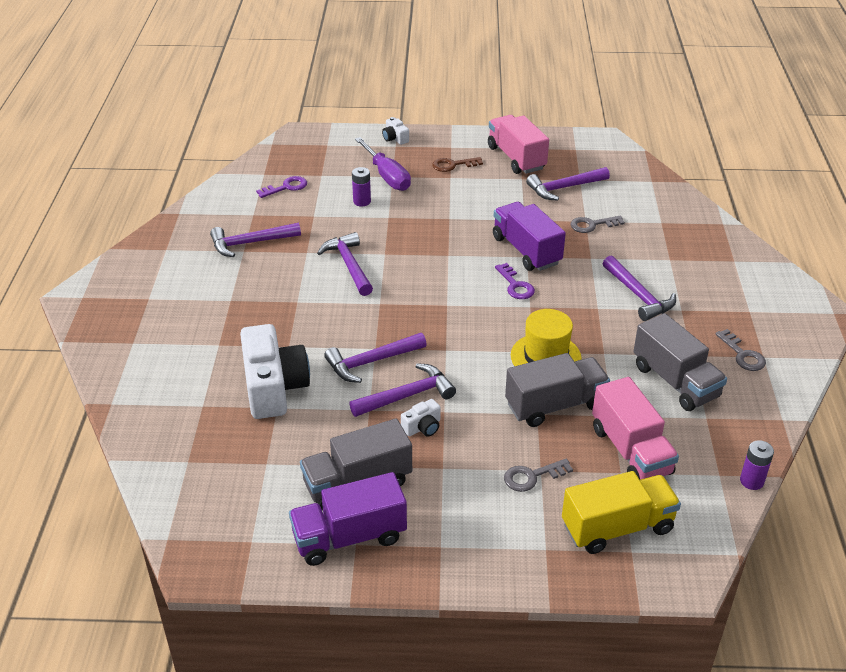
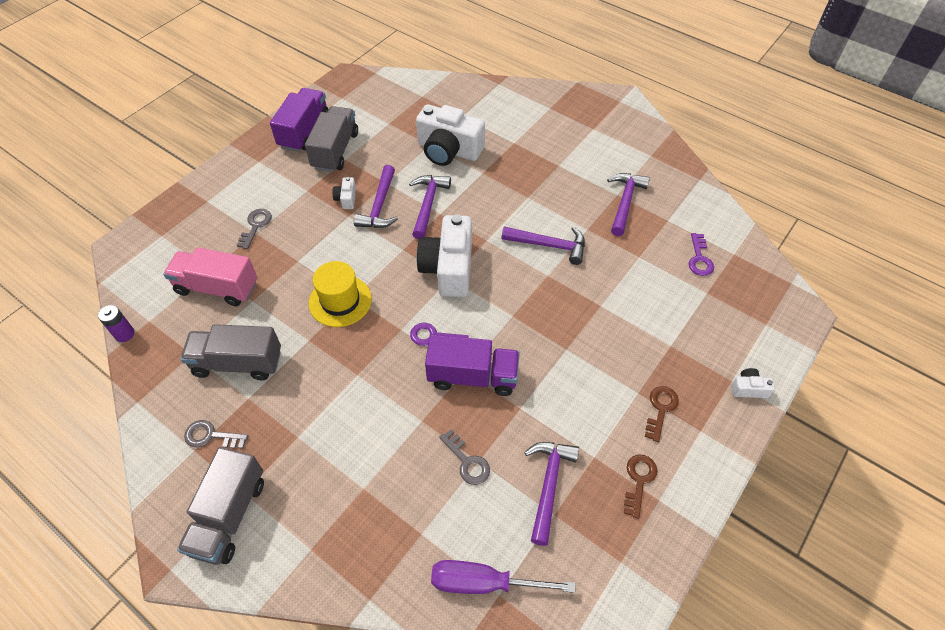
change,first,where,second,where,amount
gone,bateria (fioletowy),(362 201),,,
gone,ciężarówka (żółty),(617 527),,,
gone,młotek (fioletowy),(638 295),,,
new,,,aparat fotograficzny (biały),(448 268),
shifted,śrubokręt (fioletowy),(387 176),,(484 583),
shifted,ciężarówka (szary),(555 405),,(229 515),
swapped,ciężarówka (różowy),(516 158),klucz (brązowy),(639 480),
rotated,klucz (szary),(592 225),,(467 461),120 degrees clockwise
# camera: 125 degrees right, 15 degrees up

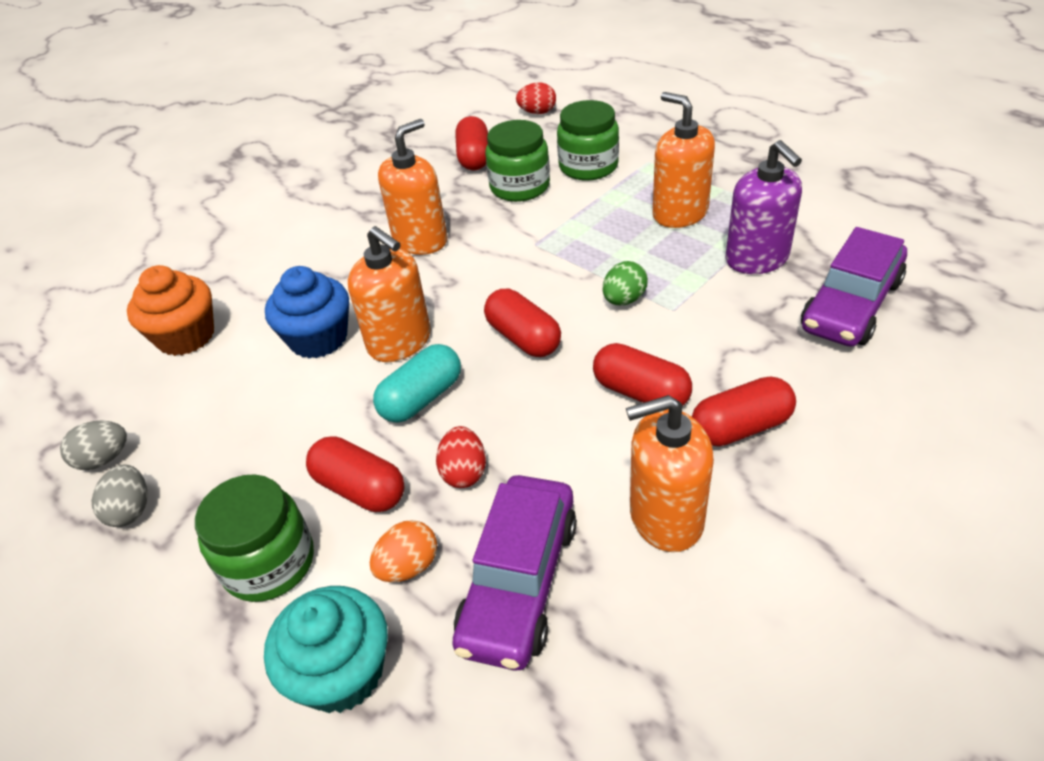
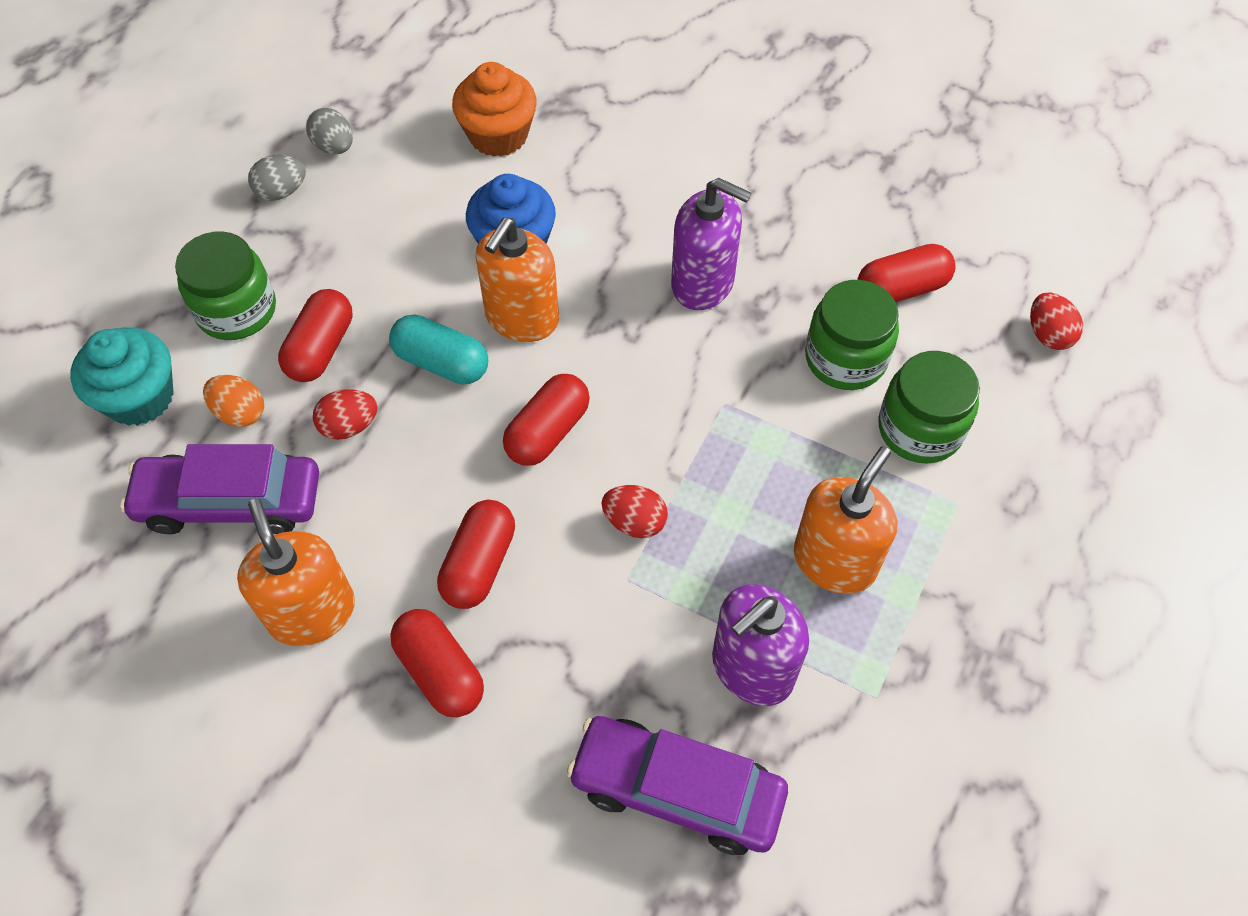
change,first,where,second,where,amount
repainted,dozownik mydła (pomarańczowy),(420 240),dozownik mydła (fioletowy),(703 283),
repainted,jajko (zielony),(624 300),jajko (czerwony),(635 522),
# camera: 70 degrees right, 15 degrees up

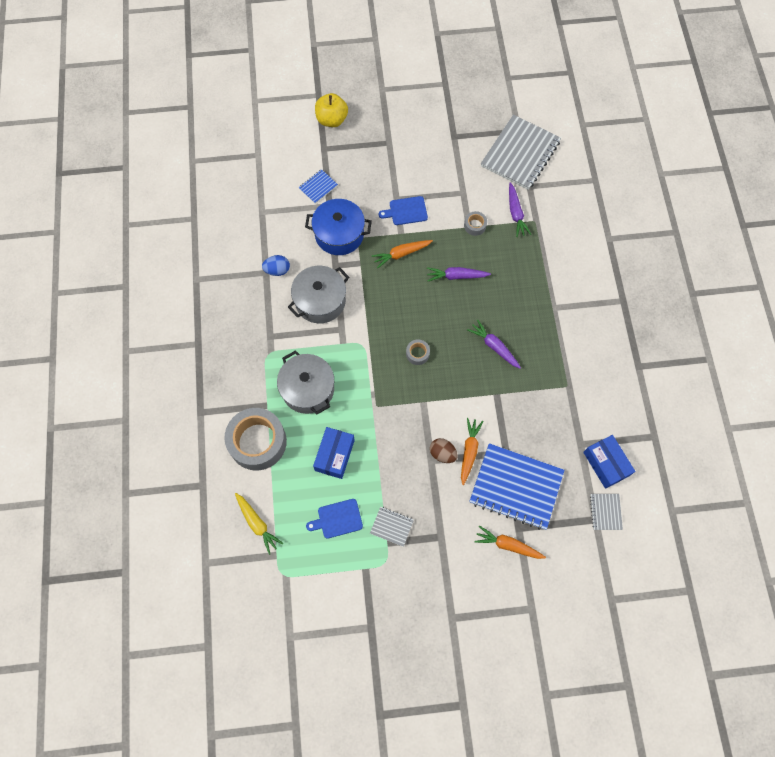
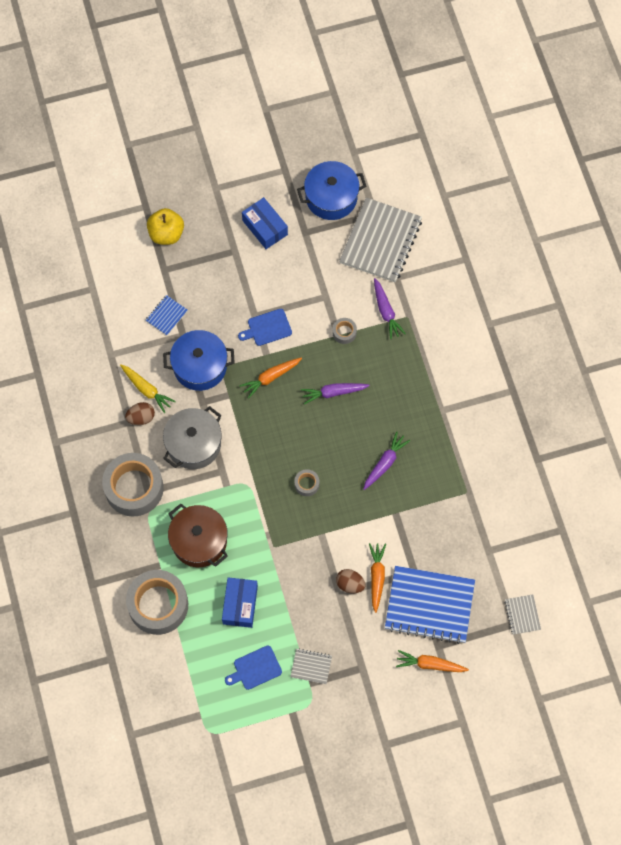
change,first,where,second,where,amount
new,,,taśma klejąca (szary),(134 488),
new,,,garnek (niebieski),(331 197),
shifted,marchewka (żółty),(257 524),,(147 390),
shifted,pudełko (niebieski),(606 464),,(265 227),
repainted,jajko (niebieski),(277 270),jajko (brązowy),(141 418),
repainted,garnek (szary),(308 389),garnek (brązowy),(199 541),
rotated,marchewka (fioletowy),(494 346),,(385 463),90 degrees clockwise
# camera: 10 degrees left, 0 degrees up

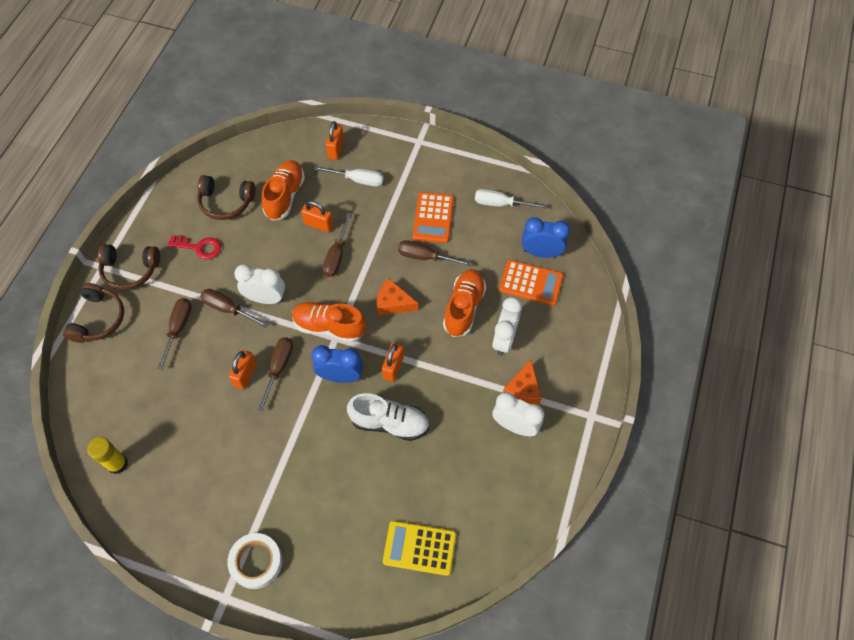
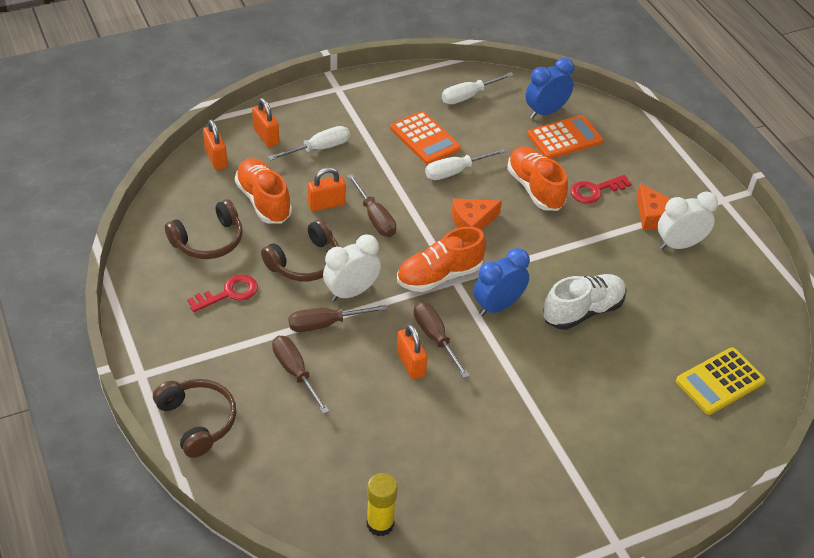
change,first,where,second,where,amount
gone,taśma klejąca (biały),(256 562),,,
shifted,słuchawki (brązowy),(130 270),,(305 262),
shifted,kłódka (pomarańczowy),(393 367),,(216 158),
swapped,budzik (biały),(504 339),klucz (czerwony),(595 190),
repainted,śrubokręt (brązowy),(425 257),śrubokręt (biały),(455 171),
# camera: 45 degrees left, 15 degrees down

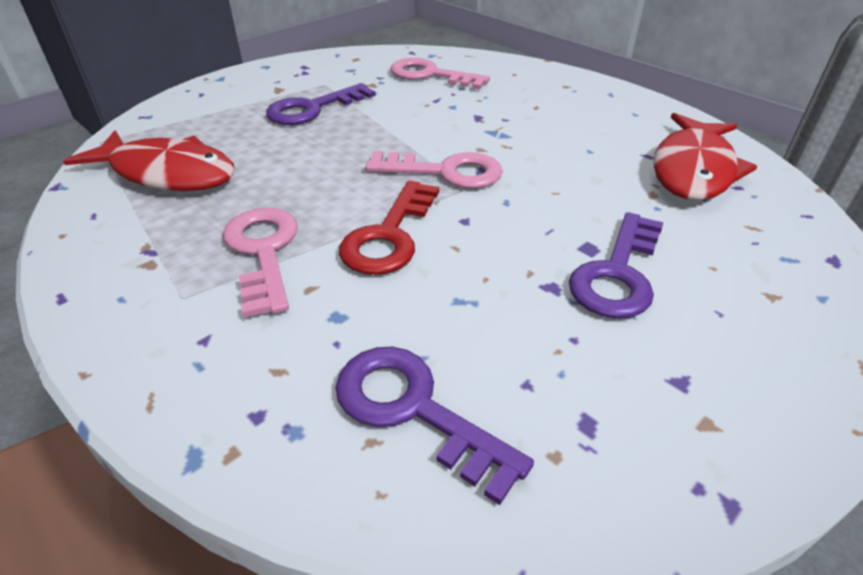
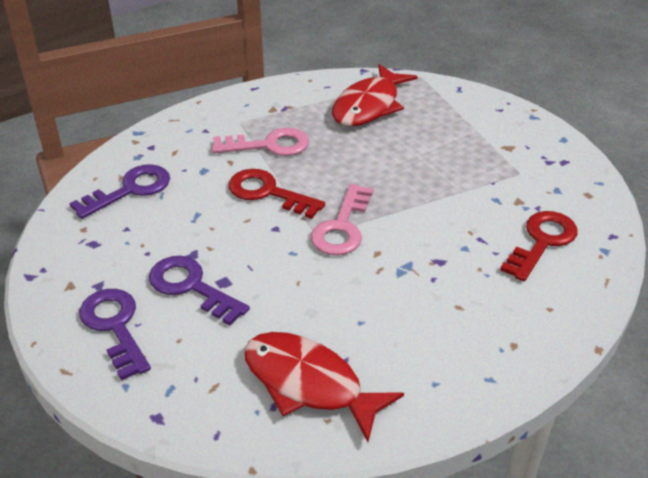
change,first,where,second,where,amount
shifted,klucz (fioletowy),(313 109),,(115 327),
repainted,klucz (różowy),(430 75),klucz (czerwony),(542 242),
# camera: 100 degrees right, 0 degrees up

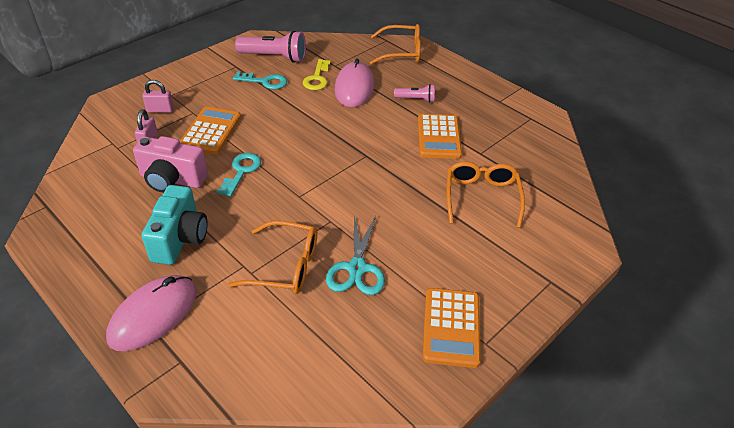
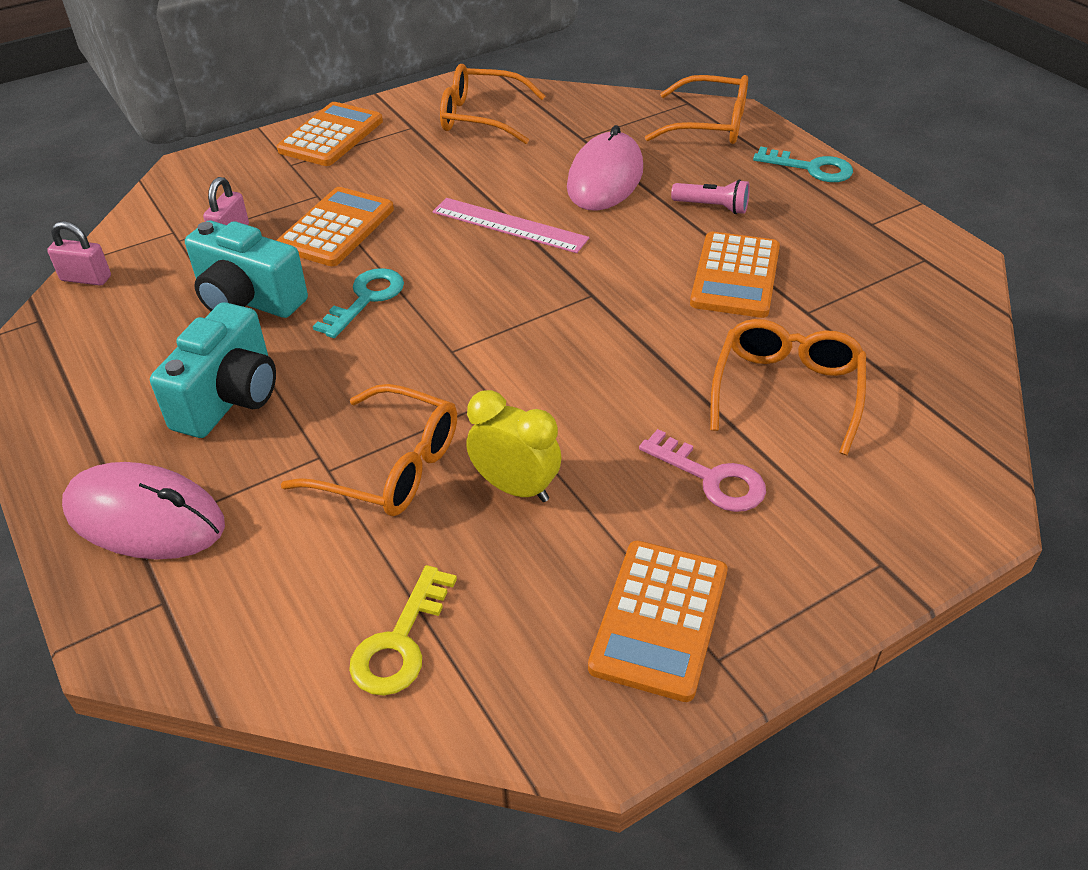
change,first,where,second,where,amount
new,,,kalkulator (pomarańczowy),(331 136),
new,,,linijka (różowy),(509 225),
new,,,klucz (różowy),(711 478),
shifted,kłódka (różowy),(160 110),,(86 278),
shifted,klucz (turkusowy),(265 82),,(811 168),
shifted,klucz (żółty),(317 78),,(400 642),
swapped,latarka (różowy),(274 57),okulary (pomarańczowy),(481 117),
swapped,nożyczki (turkusowy),(357 268),budzik (żółty),(515 488),
repainted,aparat fotograficzny (różowy),(172 179),aparat fotograficzny (turkusowy),(248 300),
rotated,myszka (różowy),(153 315),,(145 517),60 degrees clockwise
# camera: 15 degrees right, 0 degrees up

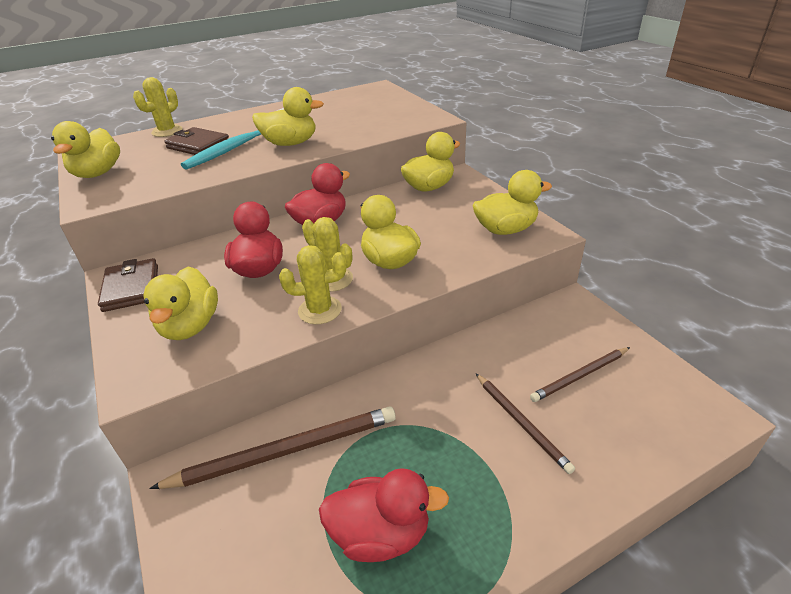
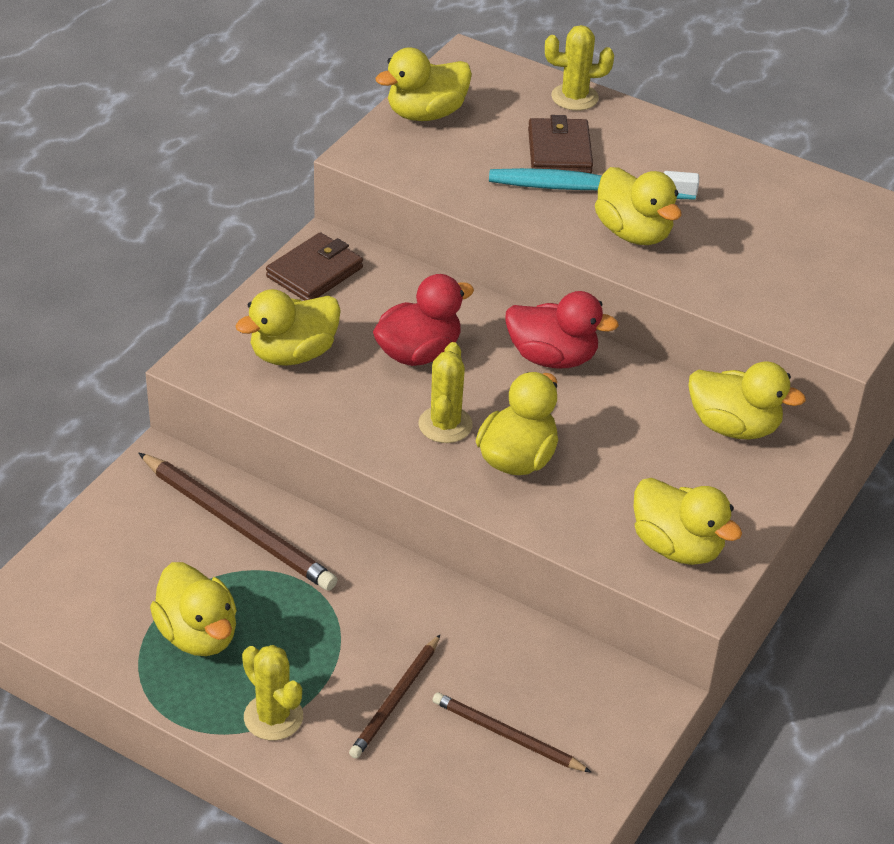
change,first,where,second,where,amount
shifted,kaktus (żółty),(320 310),,(273 717),
repainted,kaczka (czerwony),(381 534),kaczka (żółty),(198 635),
# camera: 55 degrees right, 5 degrees up

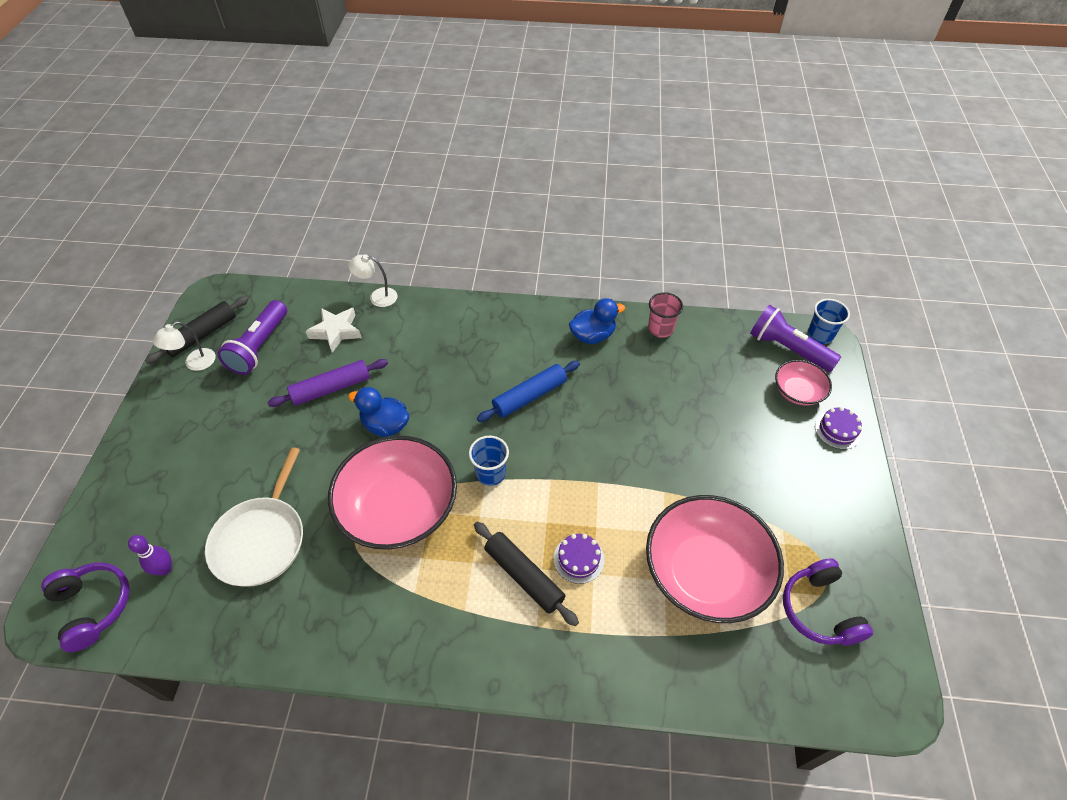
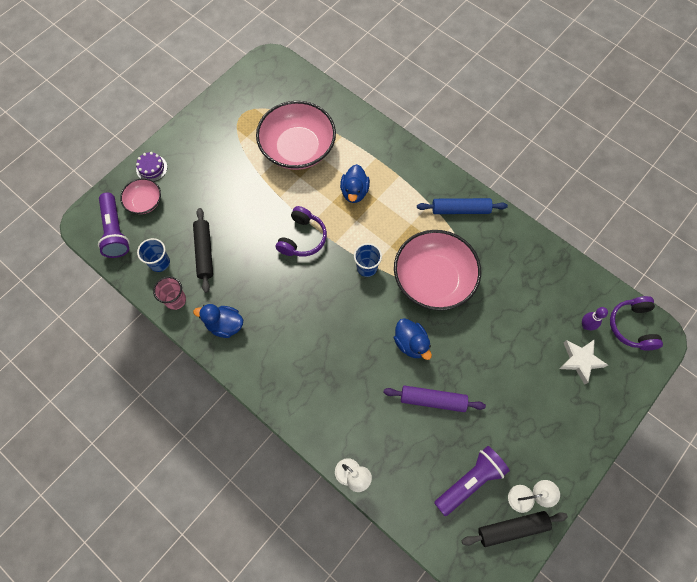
change,first,where,second,where,amount
gone,patelnia (biały),(261 539),,,
shifted,gwiazda (biały),(336 331),,(580 361),
shifted,wałek do ciasta (czarny),(524 576),,(204 252),
shifted,wałek do ciasta (niebieski),(529 396),,(460 210),
shifted,słuchawki (fioletowy),(819 610),,(302 238),
shifted,szklanka (niebieski),(820 335),,(159 262),
swapped,tort (fioletowy),(578 559),kaczka (niebieski),(354 192),
# camera: 145 degrees left, 15 degrees up

